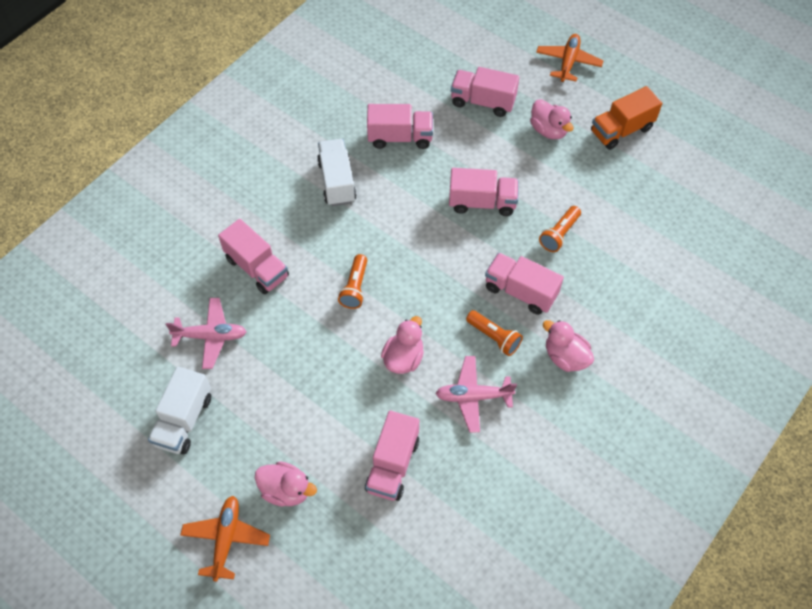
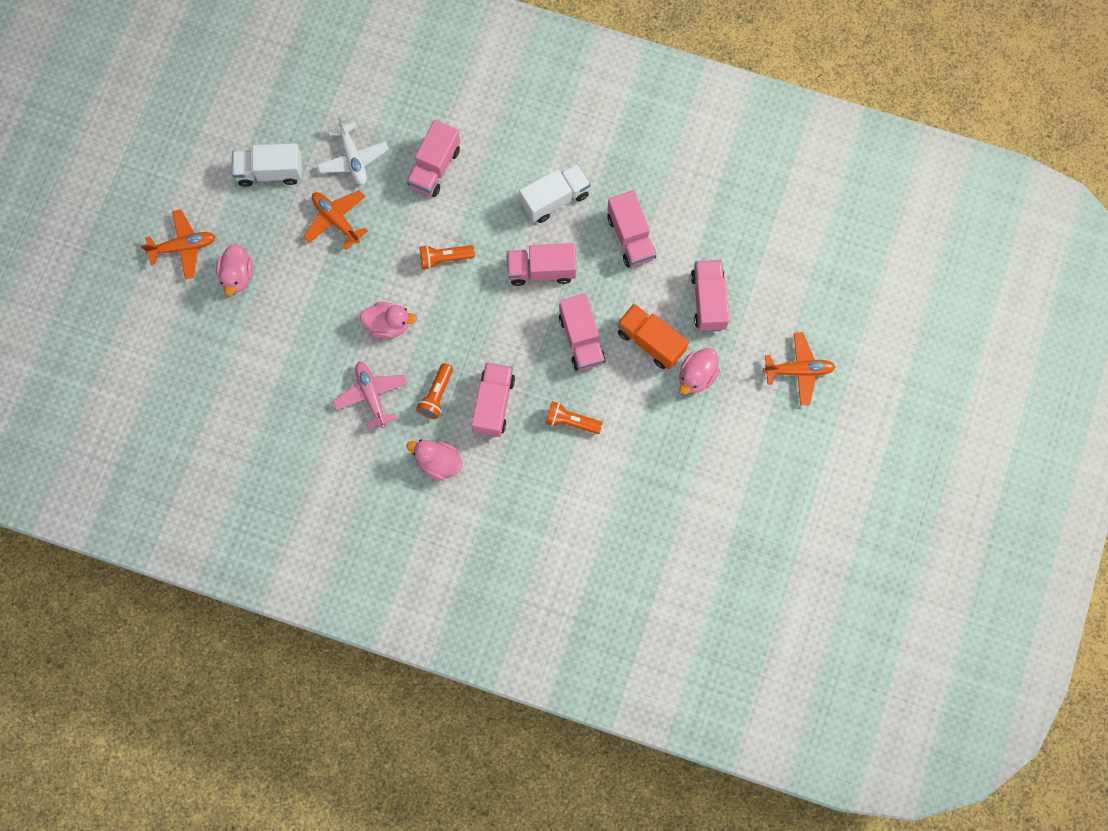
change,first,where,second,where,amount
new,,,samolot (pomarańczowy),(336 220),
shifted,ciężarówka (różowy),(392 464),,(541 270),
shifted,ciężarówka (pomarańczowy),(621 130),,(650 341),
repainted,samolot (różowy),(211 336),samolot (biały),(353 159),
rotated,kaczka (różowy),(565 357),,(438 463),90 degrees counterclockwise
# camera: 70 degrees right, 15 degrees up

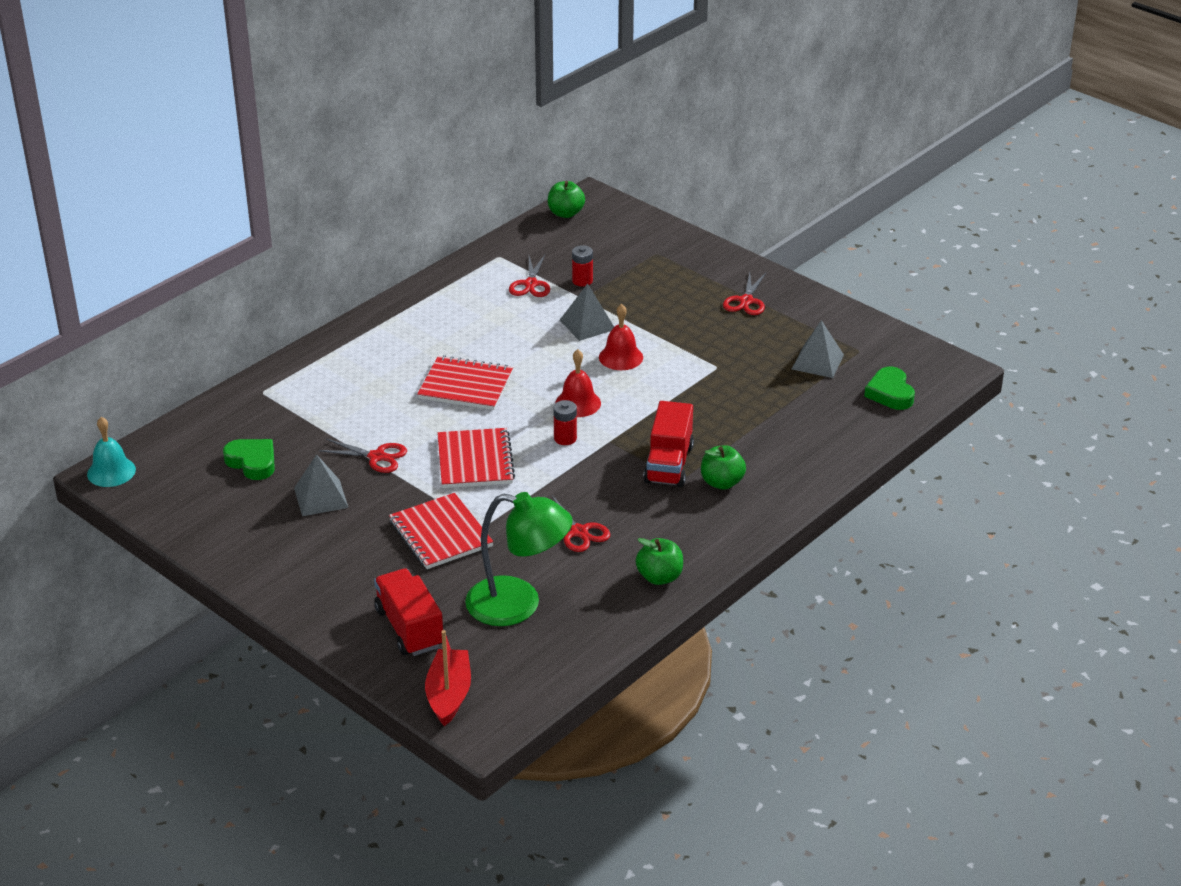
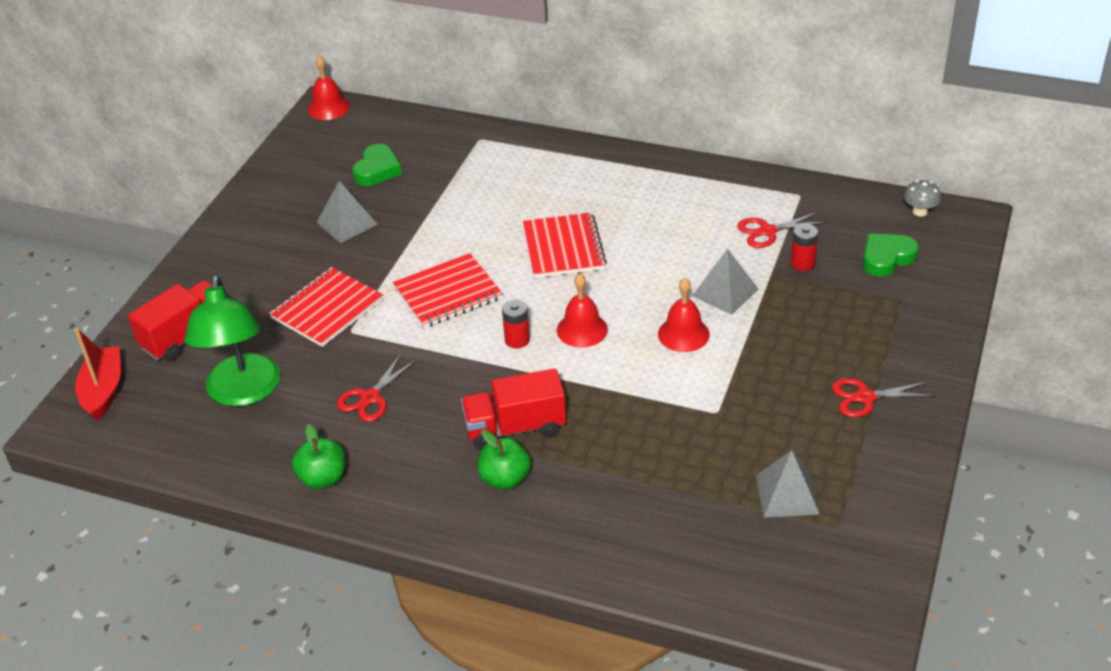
change,first,where,second,where,amount
gone,nożyczki (czerwony),(377 457),,,
shifted,serce (zielony),(890 393),,(886 258),
swapped,jabłko (zielony),(565 213),grzyb (szary),(920 211),
repainted,dzwonek (turkusowy),(111 471),dzwonek (czerwony),(328 108),
rotated,łódka (czerwony),(449 695),,(103 390),75 degrees counterclockwise
# camera: 70 degrees right, 5 degrees up

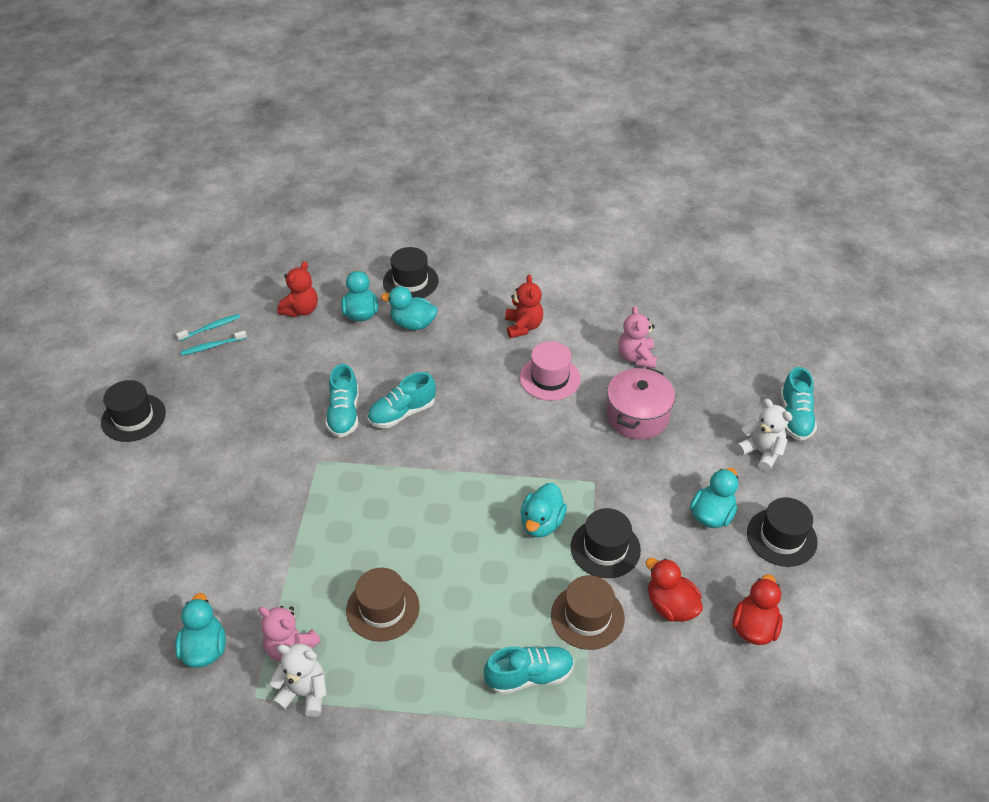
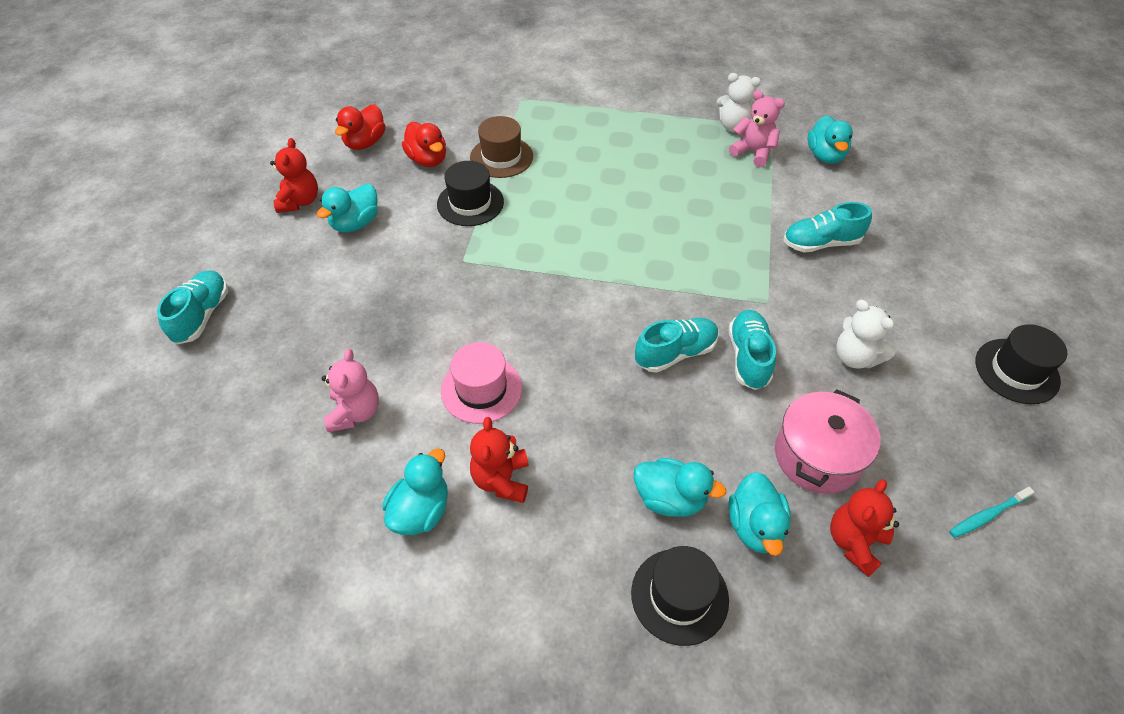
change,first,where,second,where,amount
gone,szczoteczka do zębów (turkusowy),(213 346),,,
gone,kapelusz (brązowy),(382 608),,,
shifted,but (turkusowy),(529 676),,(821 243),
shifted,kaczka (turkusowy),(541 523),,(421 511),
shifted,garnek (różowy),(637 416),,(817 456),
shifted,miś (biały),(761 452),,(855 357),
swapped,kapelusz (czarny),(781 537),miś (czerwony),(299 201),
# camera: 175 degrees left, 5 degrees up

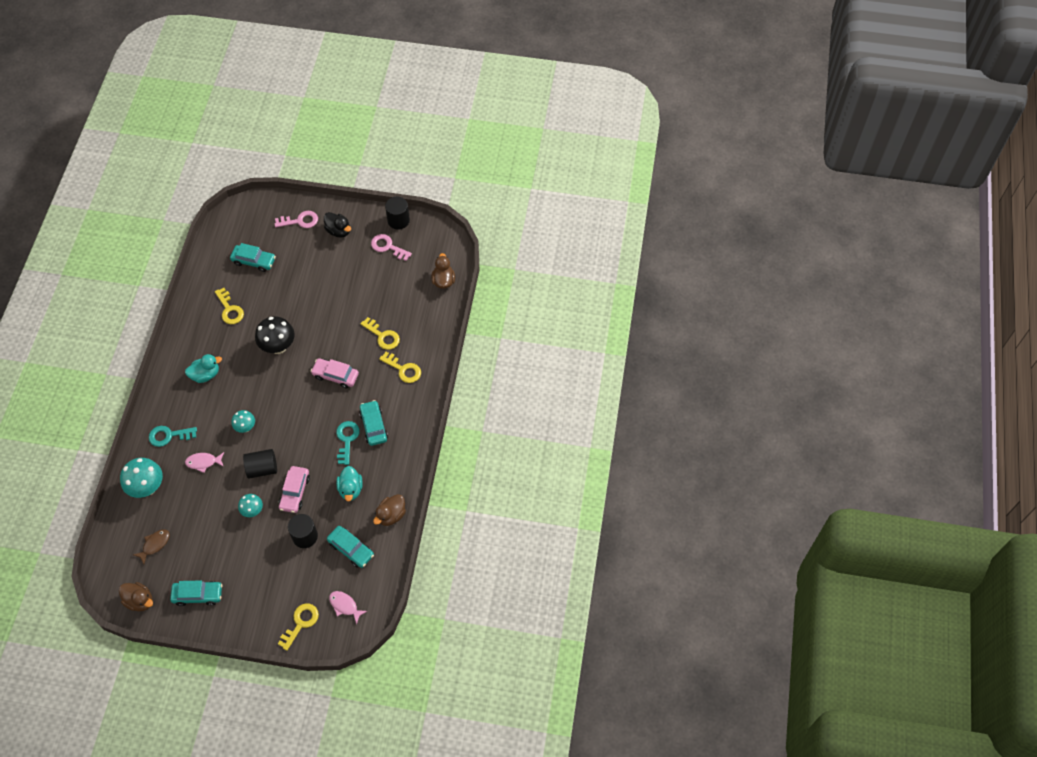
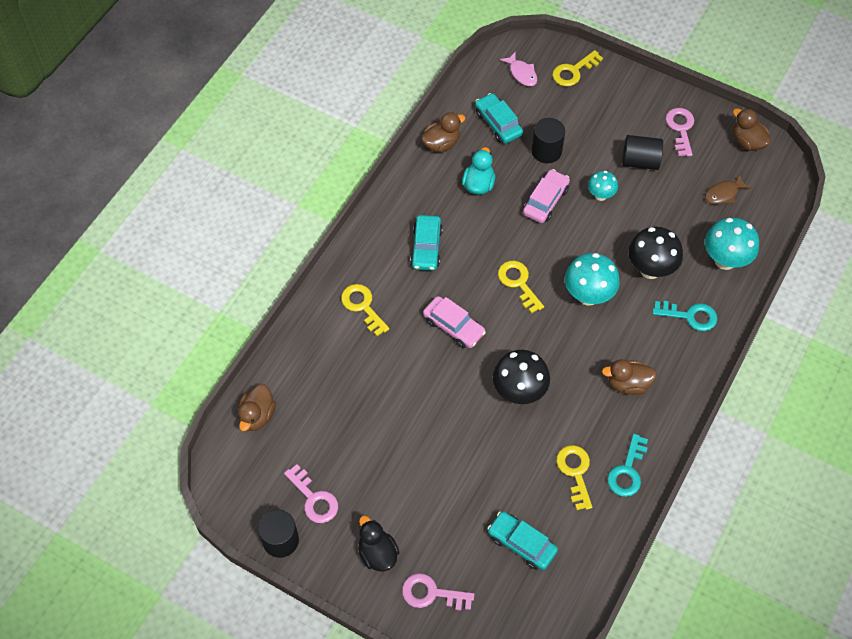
change,first,where,second,where,amount
shifted,walec (czarny),(262 468),,(640 161),
shifted,klucz (turkusowy),(347 439),,(627 471),
shifted,klucz (żółty),(383 336),,(518 283),
swapped,samochód (turkusowy),(198 595),klucz (różowy),(680 129),
swapped,ryba (różowy),(203 462),grzyb (czarny),(650 269),
repainted,kaczka (turkusowy),(205 374),kaczka (brązowy),(628 384),
scaled,grzyb (turkusowy),(245 427),,(588 295),x1.71
# camera: 160 degrees left, 0 degrees up

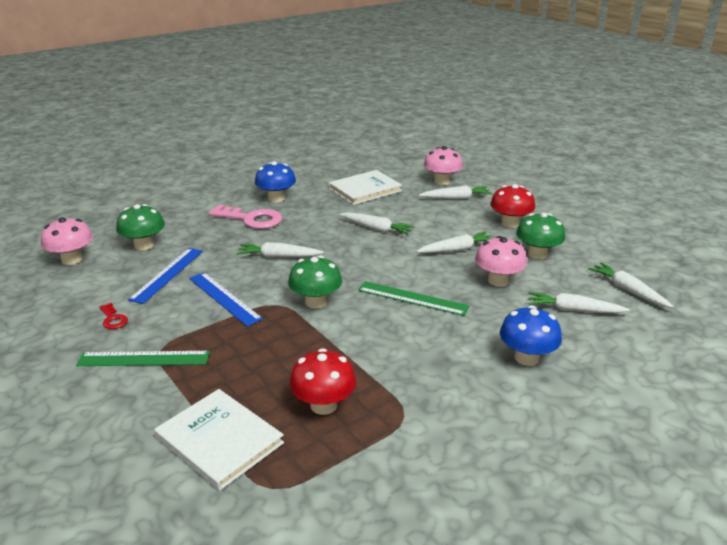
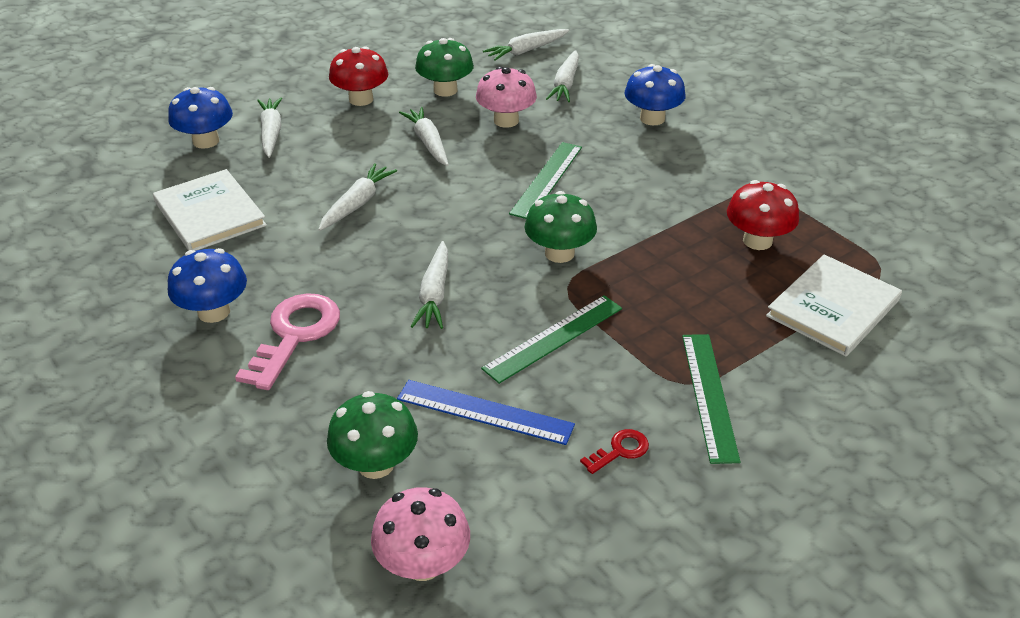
change,first,where,second,where,amount
repainted,linijka (niebieski),(224 298),linijka (zielony),(554 338),
repainted,grzyb (różowy),(442 182),grzyb (niebieski),(206 141),
# camera: 90 degrees left, 10 degrees up

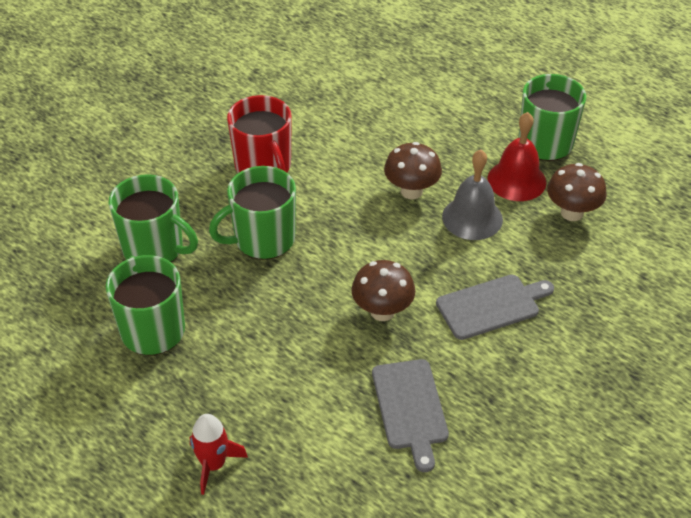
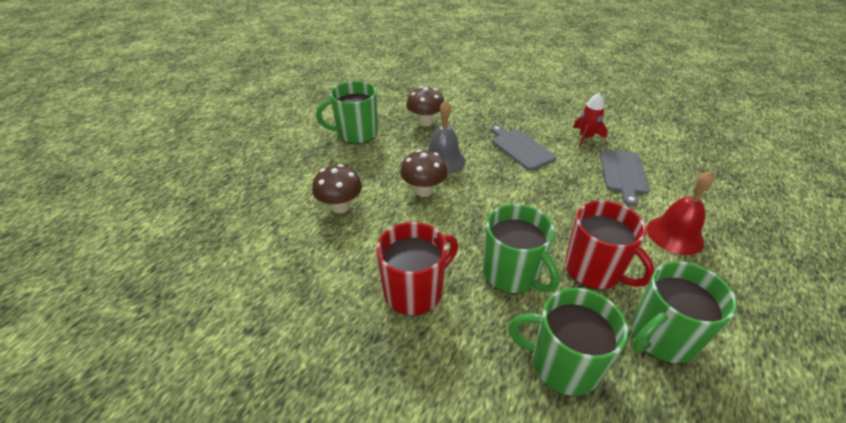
change,first,where,second,where,amount
new,,,kubek (czerwony),(594 270),
shifted,rakieta (czerwony),(213 464),,(586 137),
shifted,grzyb (brązowy),(382 311),,(340 207),
shifted,dzwonek (czerwony),(516 180),,(675 235),
rotated,kubek (zielony),(154 248),,(563 364),90 degrees counterclockwise
rotated,deska do krojenia (szary),(410 408),,(623 174),120 degrees clockwise
# camera: 100 degrees left, 5 degrees down

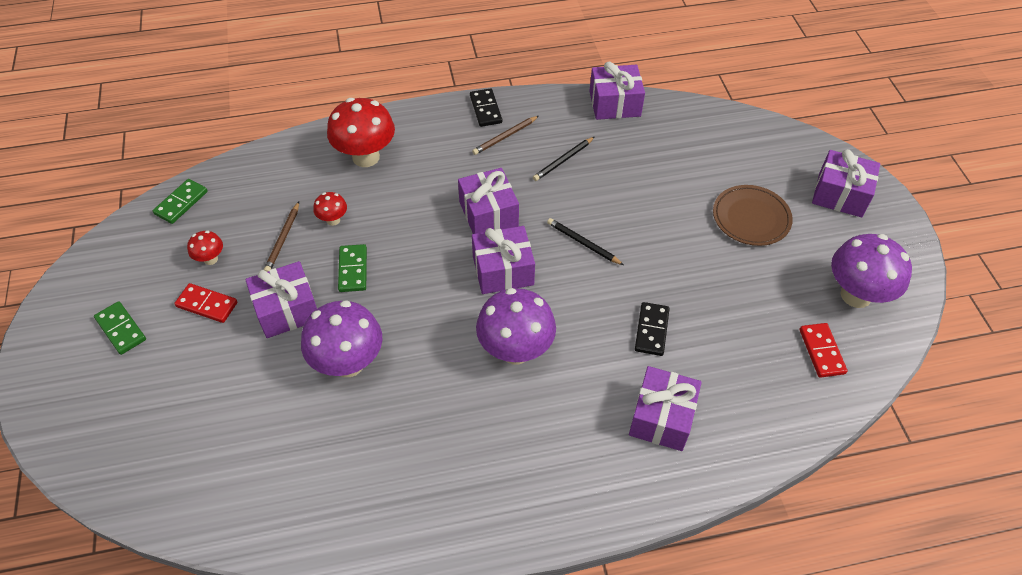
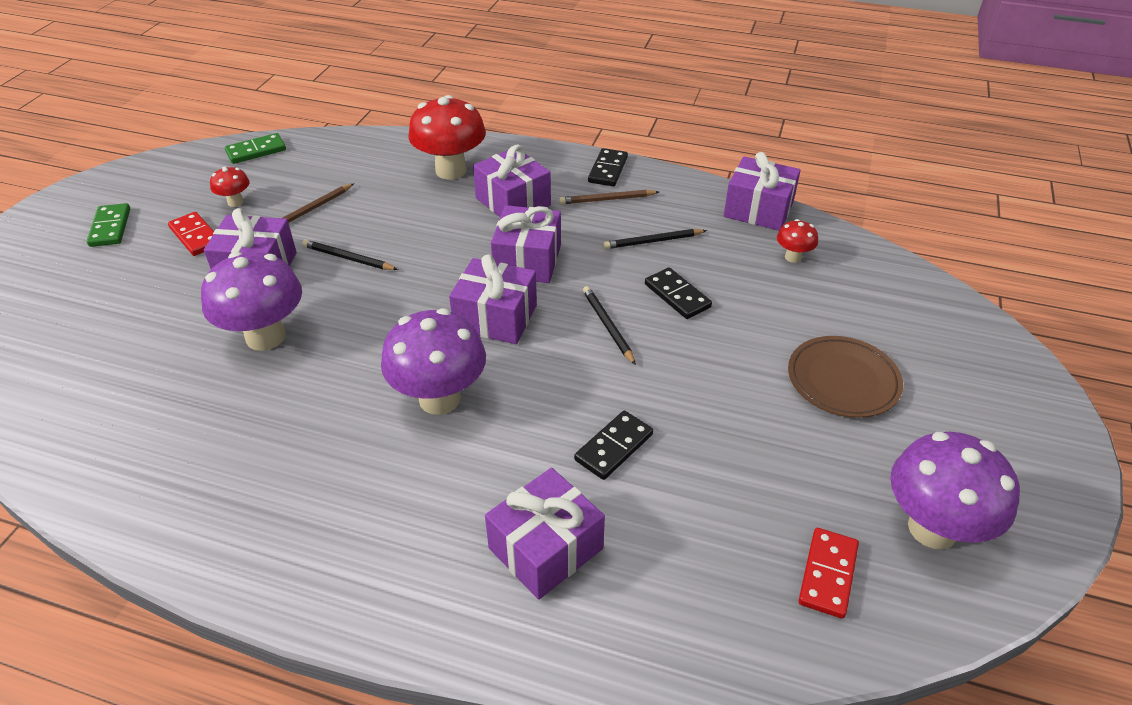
change,first,where,second,where,amount
new,,,kostka domina (czarny),(677 295),
shifted,grzyb (czerwony),(333 220),,(793 257),
shifted,prezent (fioletowy),(840 195),,(513 201),
swapped,kostka domina (zielony),(353 270),ołówek (czarny),(348 258),
# camera: 30 degrees right, 10 degrees down

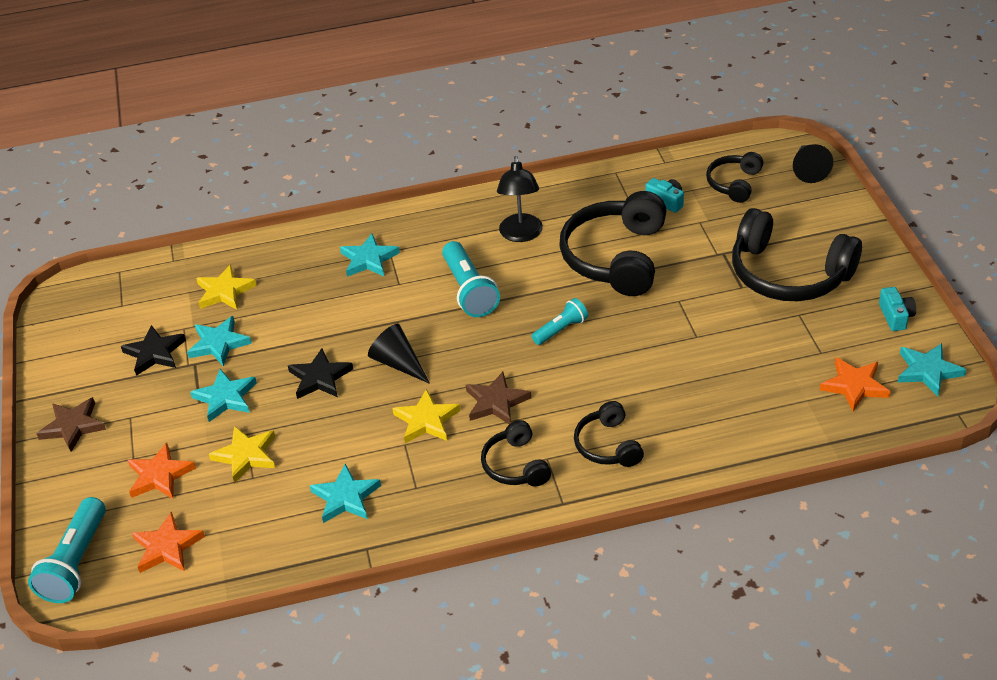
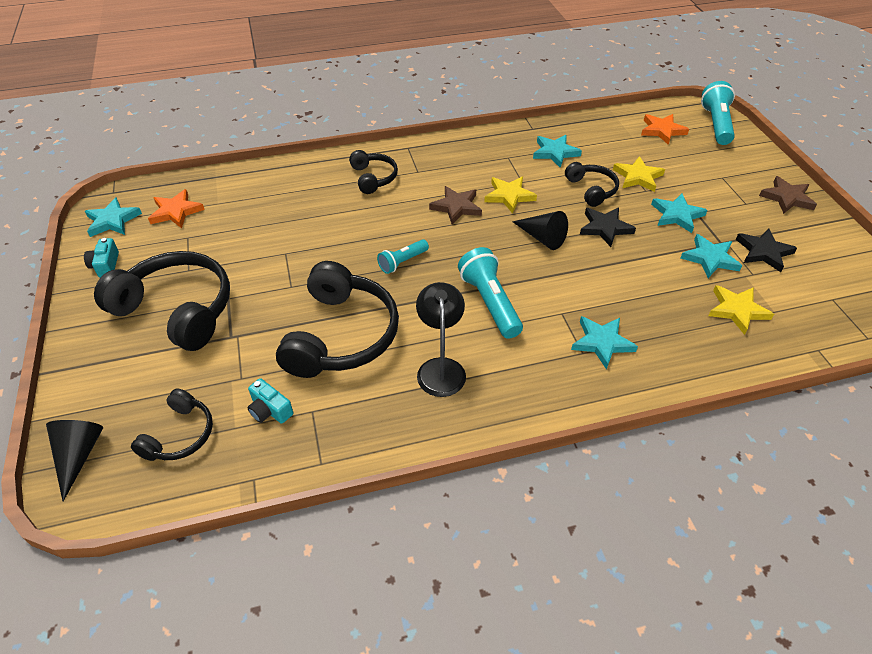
change,first,where,second,where,amount
gone,gwiazda (pomarańczowy),(160 475),,,
shifted,słuchawki (czarny),(516 465),,(591 190),
# camera: 175 degrees right, 5 degrees up

